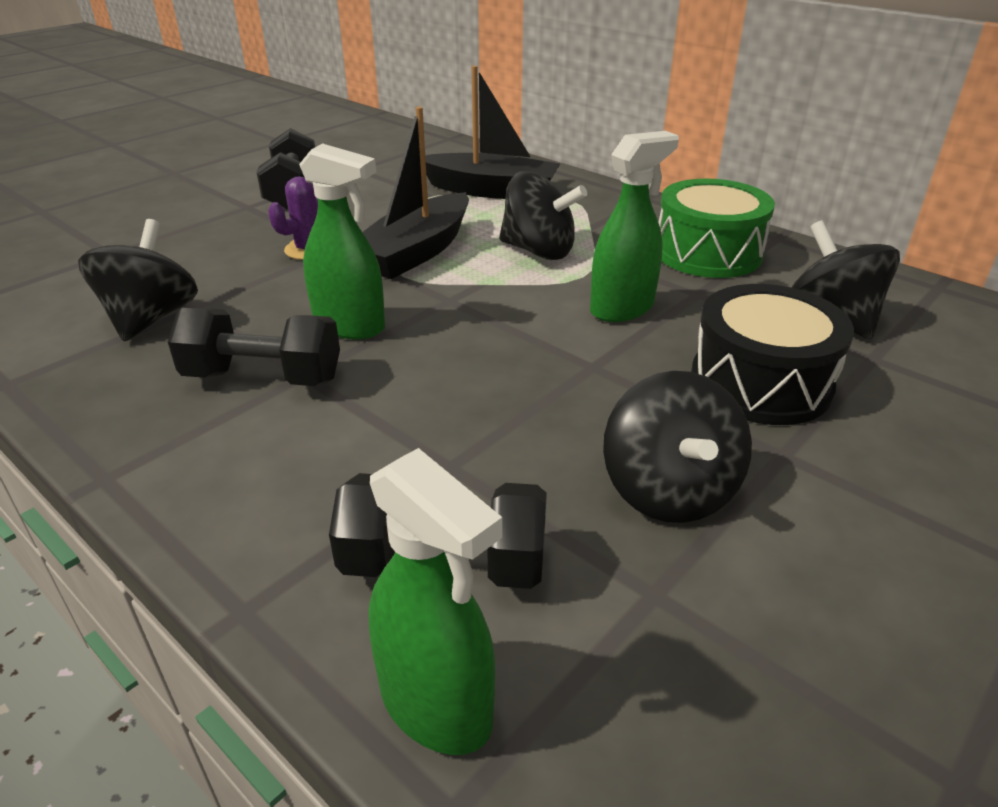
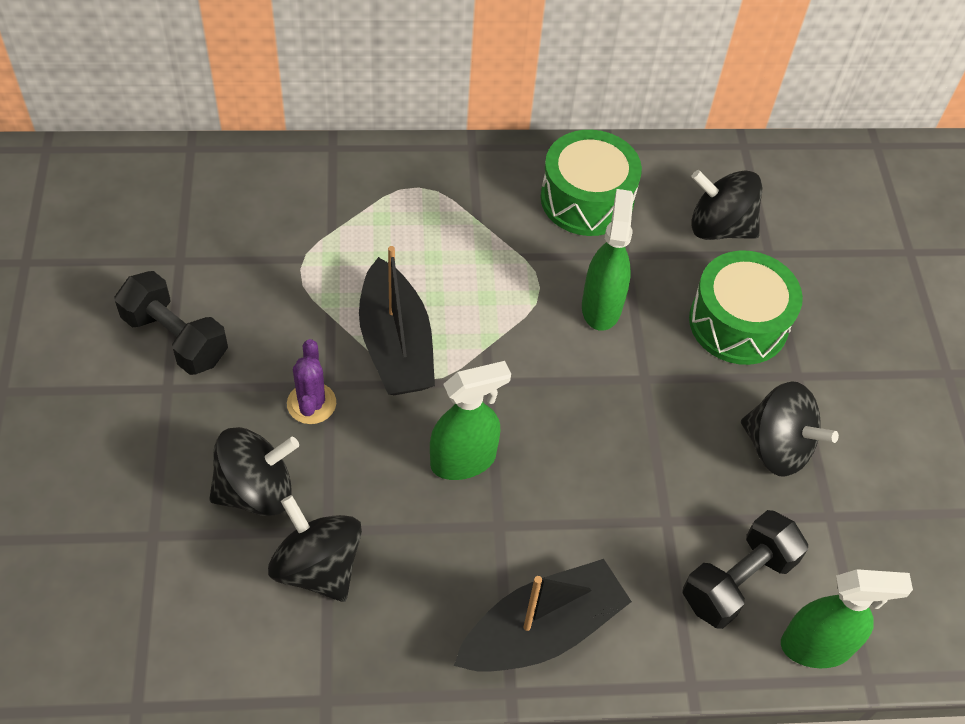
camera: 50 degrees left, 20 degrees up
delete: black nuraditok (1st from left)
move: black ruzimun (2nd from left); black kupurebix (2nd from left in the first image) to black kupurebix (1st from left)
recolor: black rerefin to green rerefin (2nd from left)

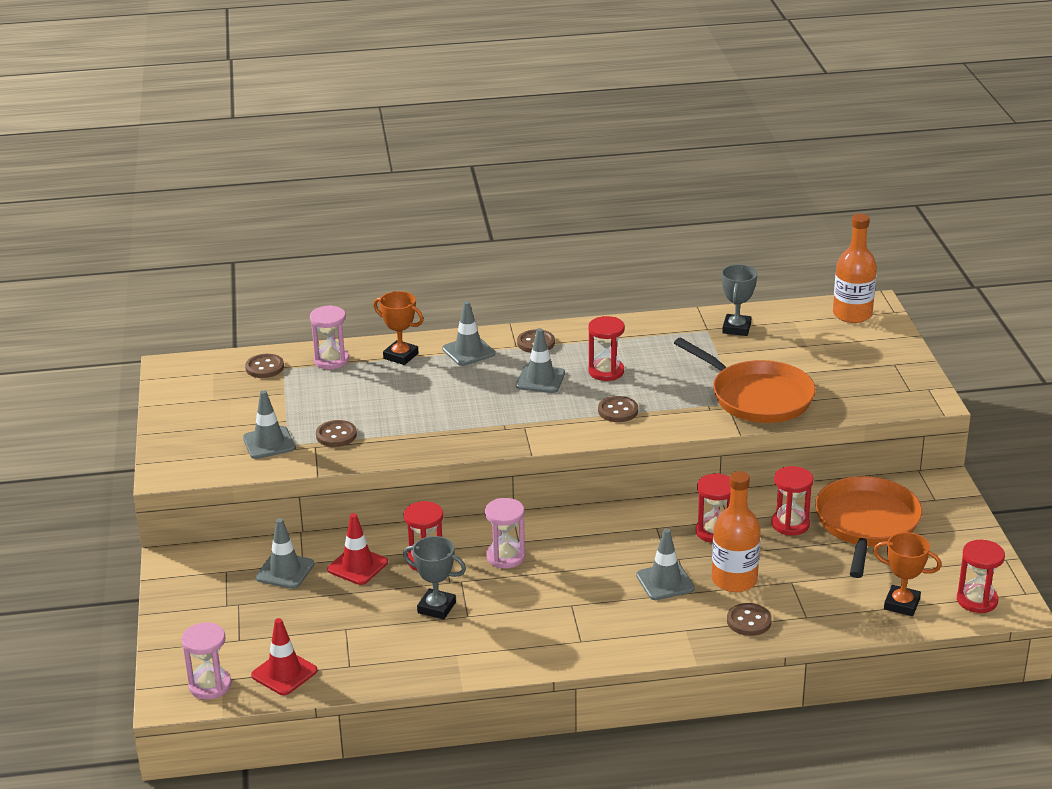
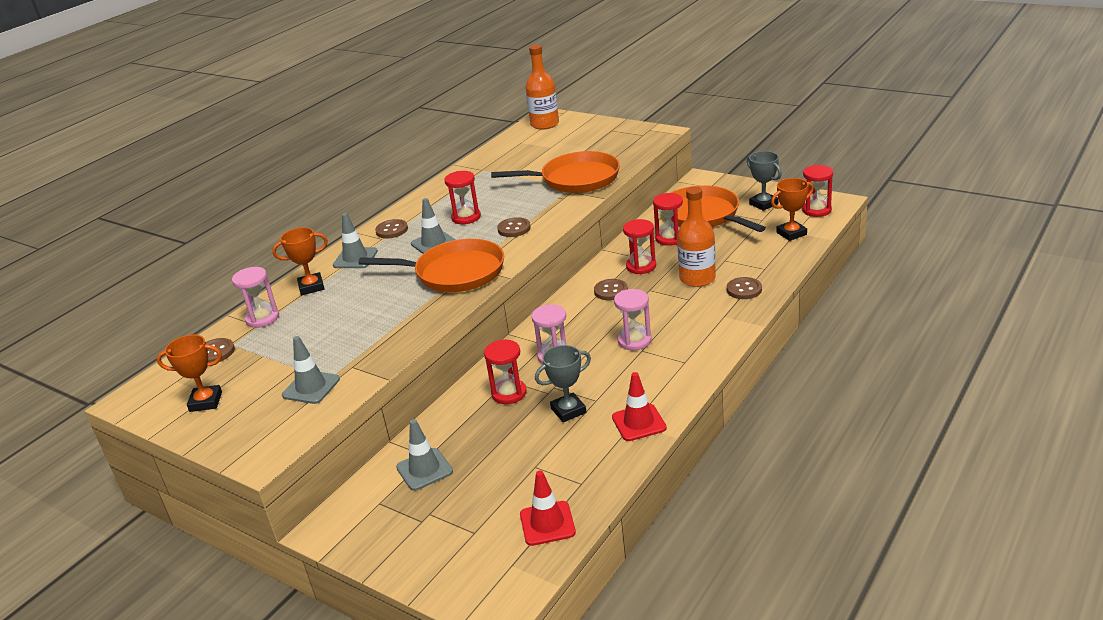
camera: 45 degrees left, 0 degrees up
delete: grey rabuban (5th from left)
insert: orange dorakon (1st from left); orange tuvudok (1st from left)
move: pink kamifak (1st from left in the first image) to pink kamifak (3rd from left); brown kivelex (2nd from left in the first image) to brown kivelex (4th from left); red rabuban (2nd from left); grey dorakon (2nd from left)

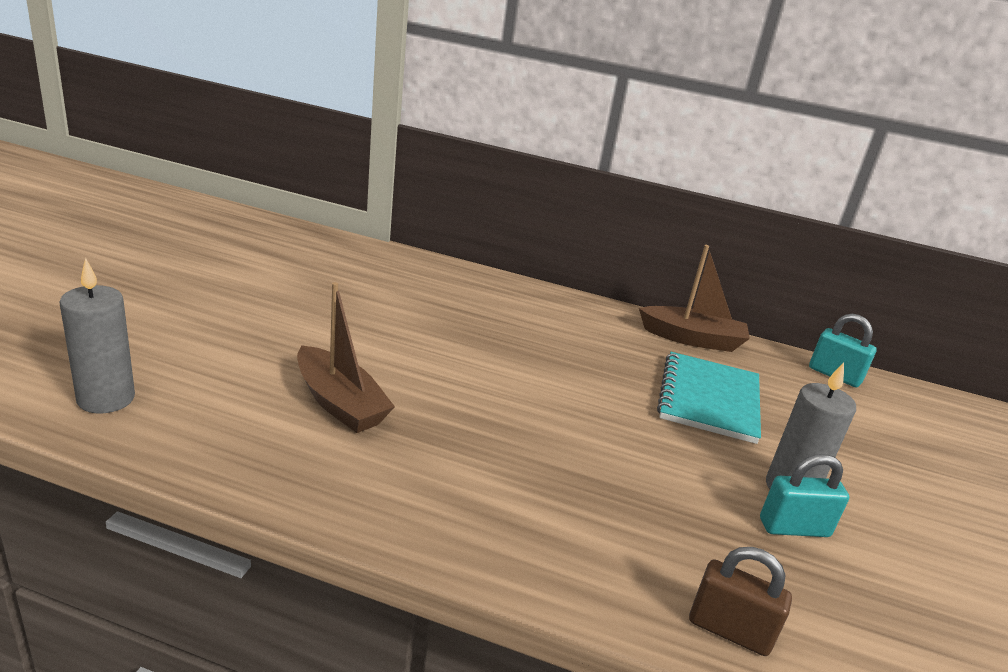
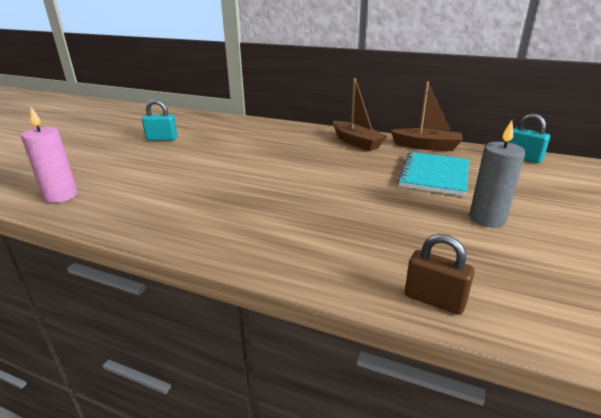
camera: 10 degrees right, 0 degrees up
move: brown ruzimun (1st from left); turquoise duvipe (1st from left)
recolor: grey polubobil (1st from left) to pink polubobil

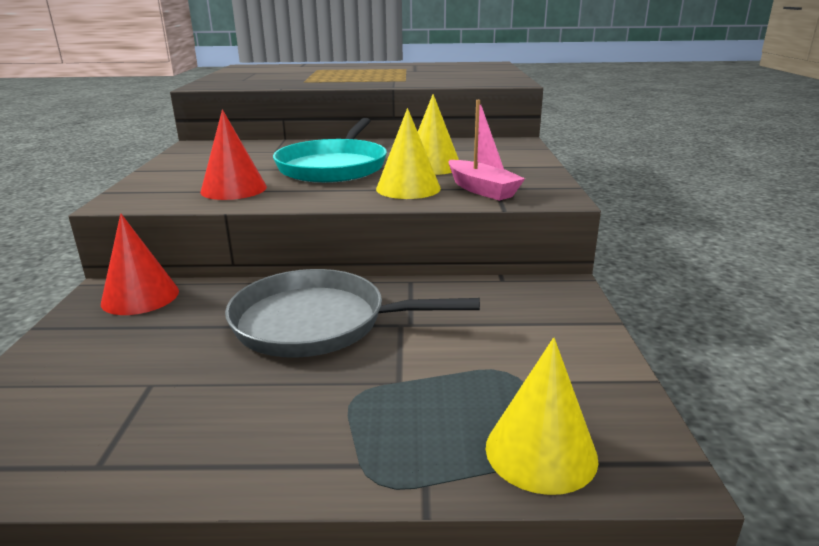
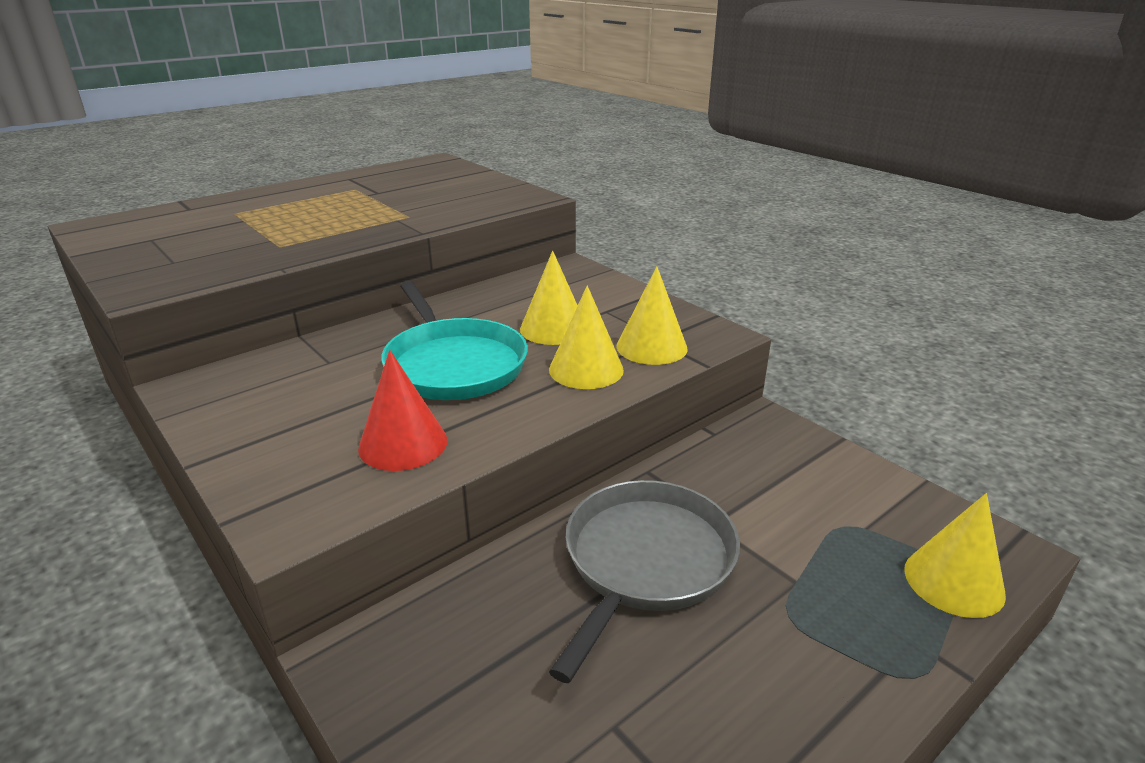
camera: 40 degrees left, 5 degrees up
delete: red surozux (1st from left)
replace: pink ruzimun to yellow surozux (3rd from left)
rotate: grey tuvudok 150 degrees clockwise

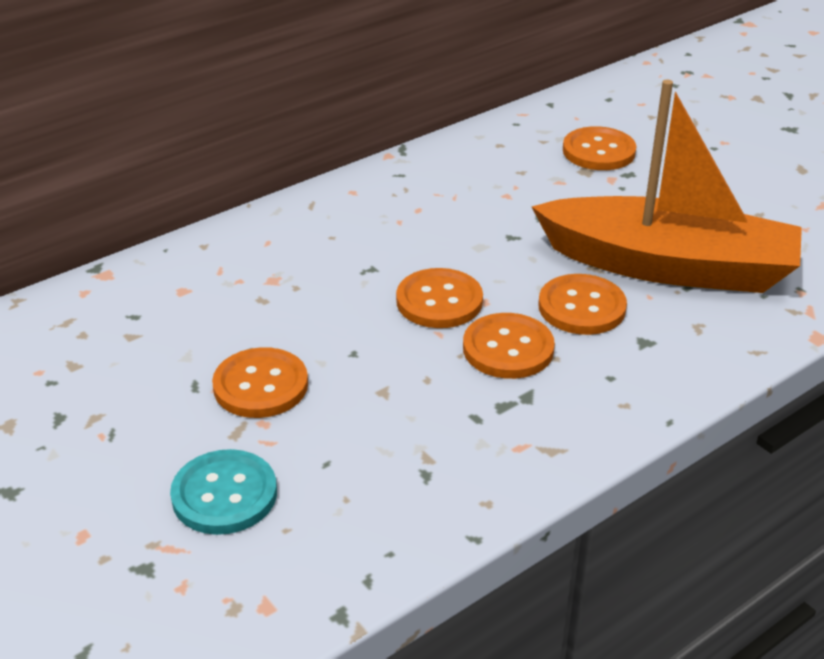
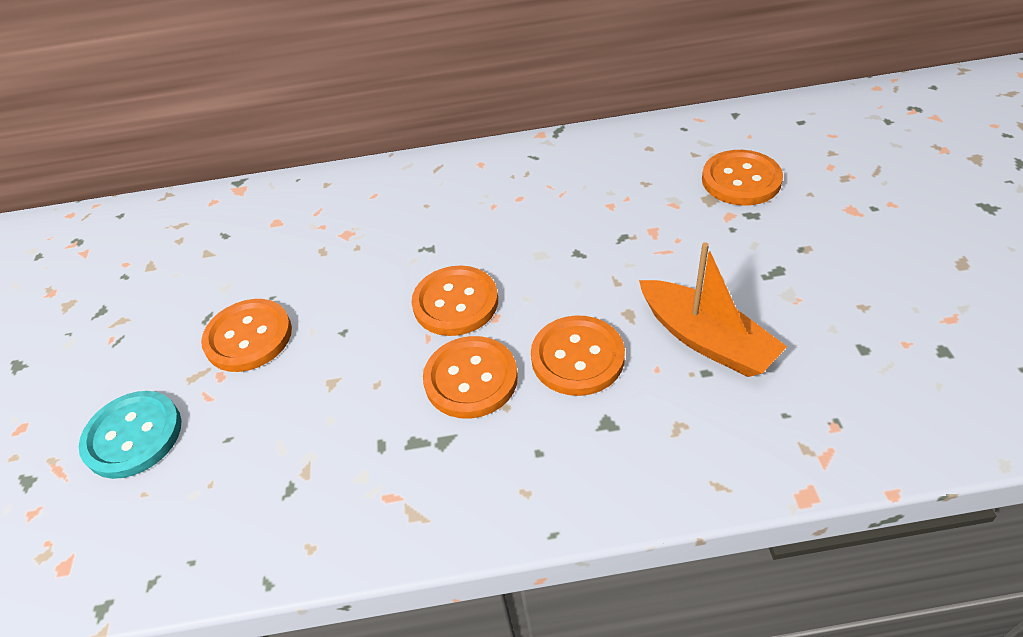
camera: 35 degrees right, 10 degrees up
resize: orange ruzimun x0.54

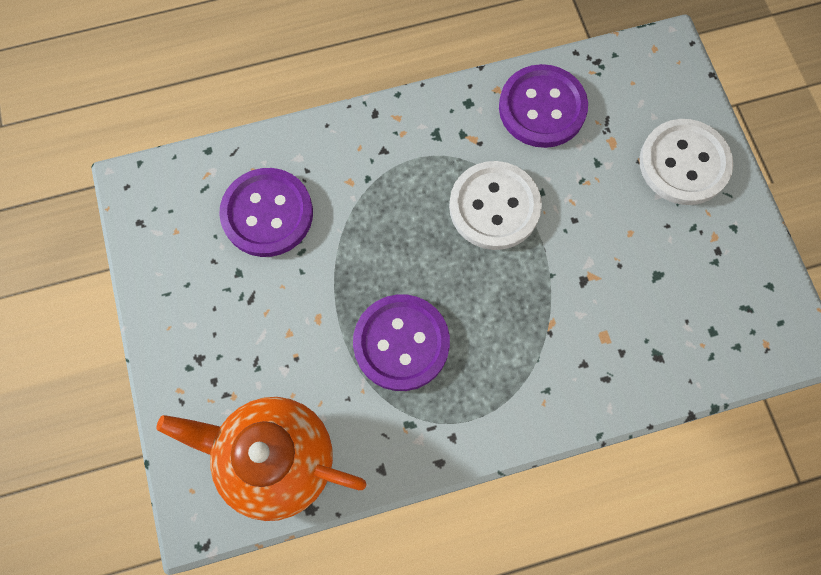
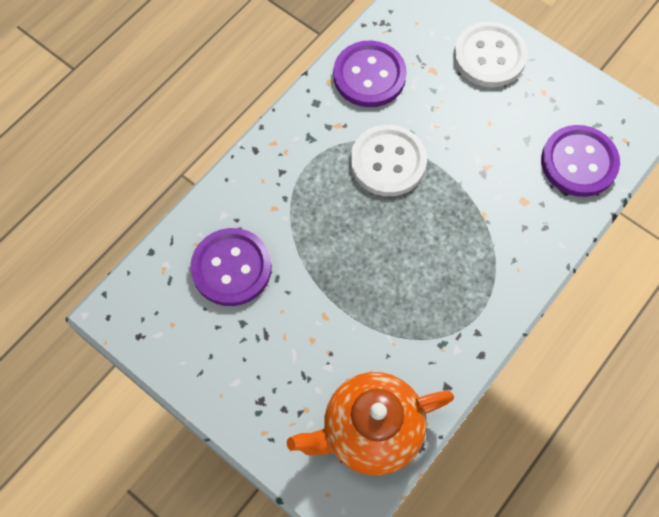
camera: 35 degrees left, 5 degrees down
move: purple kivelex (2nd from left in the first image) to purple kivelex (3rd from left)

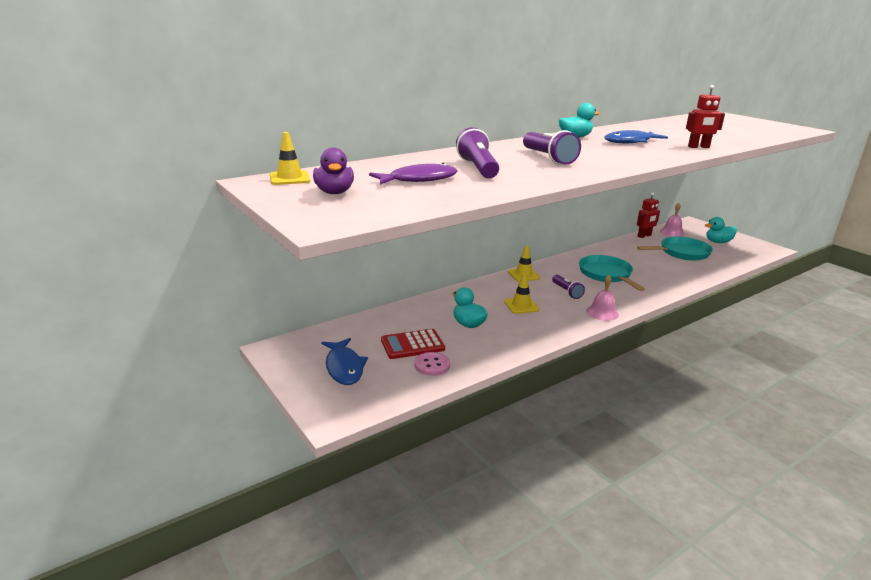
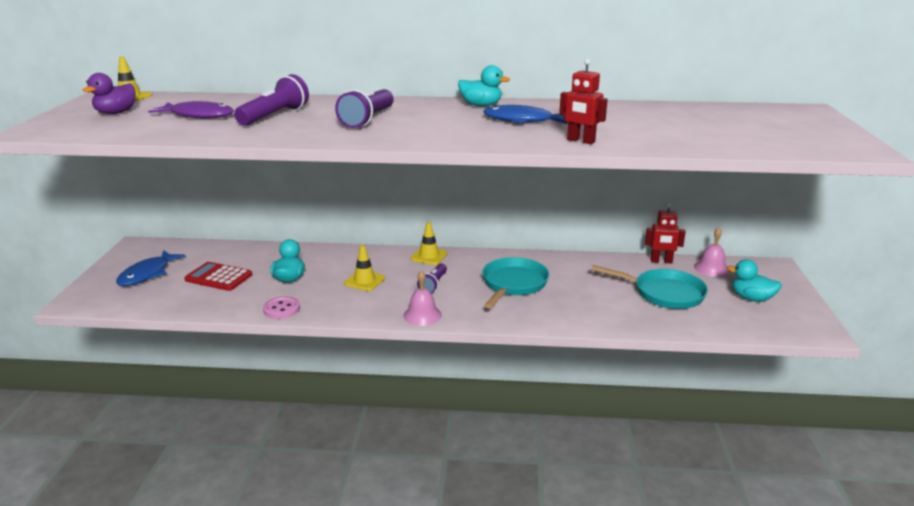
camera: 40 degrees right, 0 degrees up
move: pink kivelex

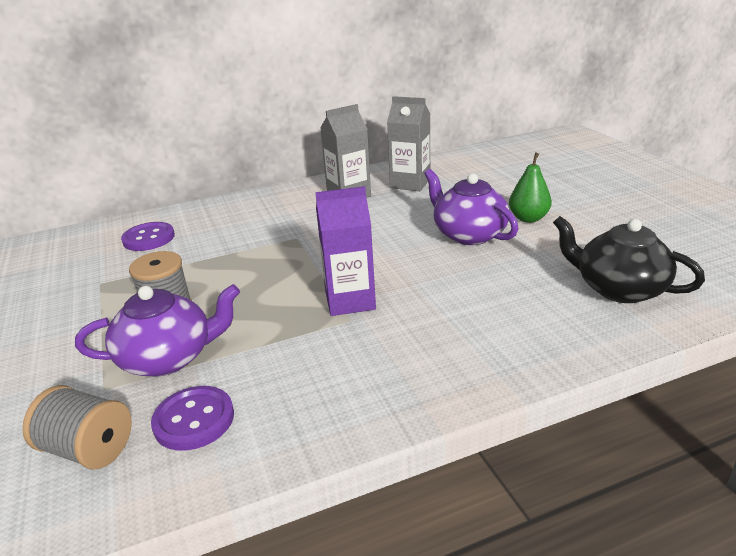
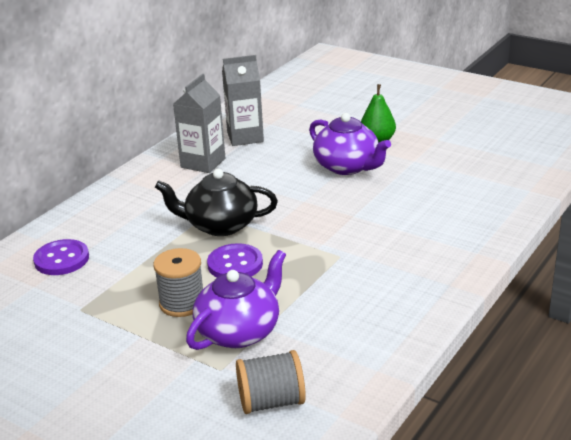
camera: 35 degrees left, 0 degrees up
delete: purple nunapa
move: purple kivelex (2nd from left); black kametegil
rotate: purple kametegil (2nd from left) 150 degrees counterclockwise

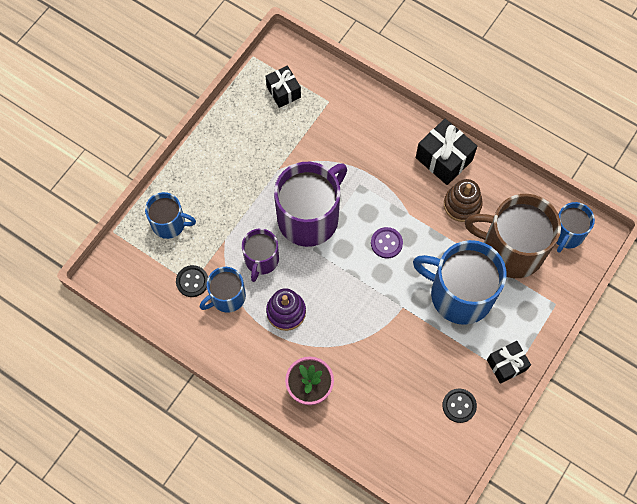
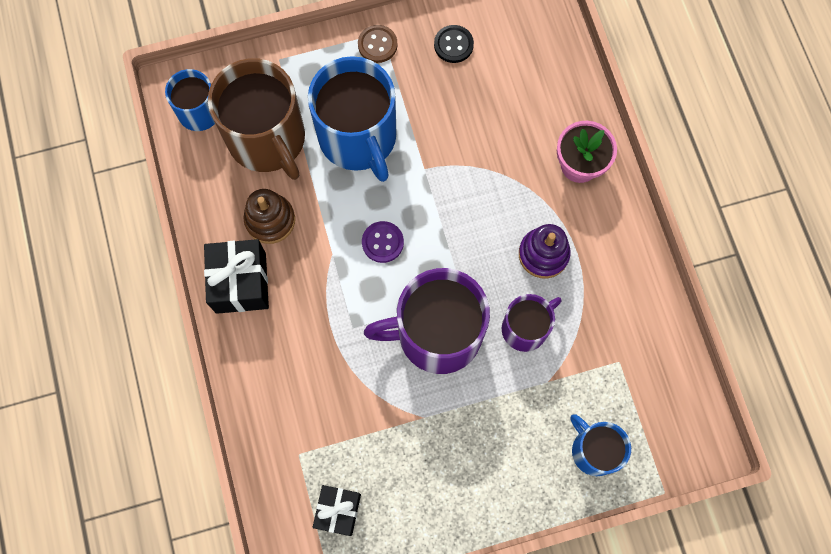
camera: 140 degrees left, 5 degrees up
delete: black kivelex (1st from left); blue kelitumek (2nd from left)
replace: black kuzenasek (3rd from left) to brown kivelex

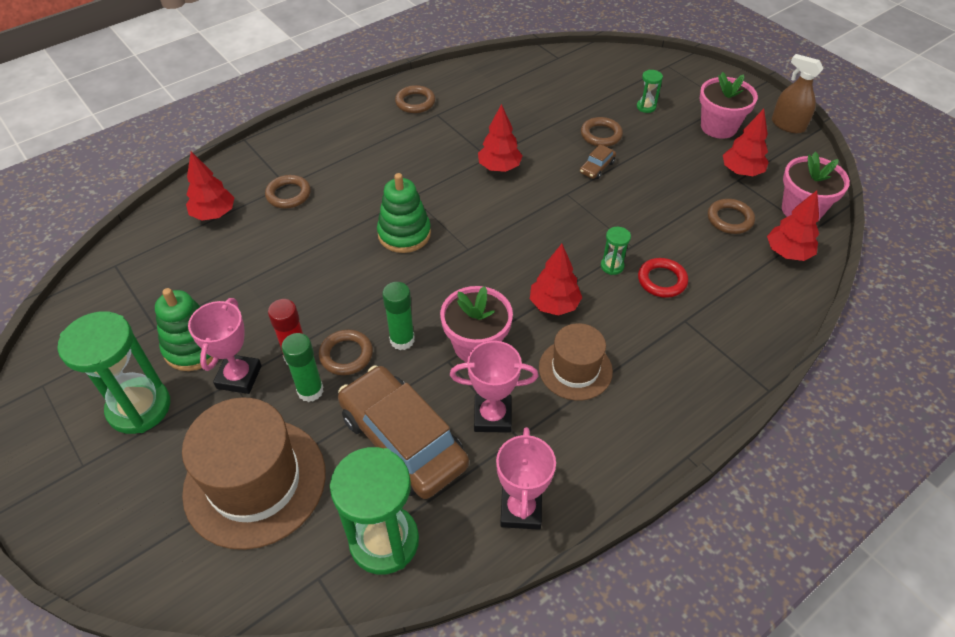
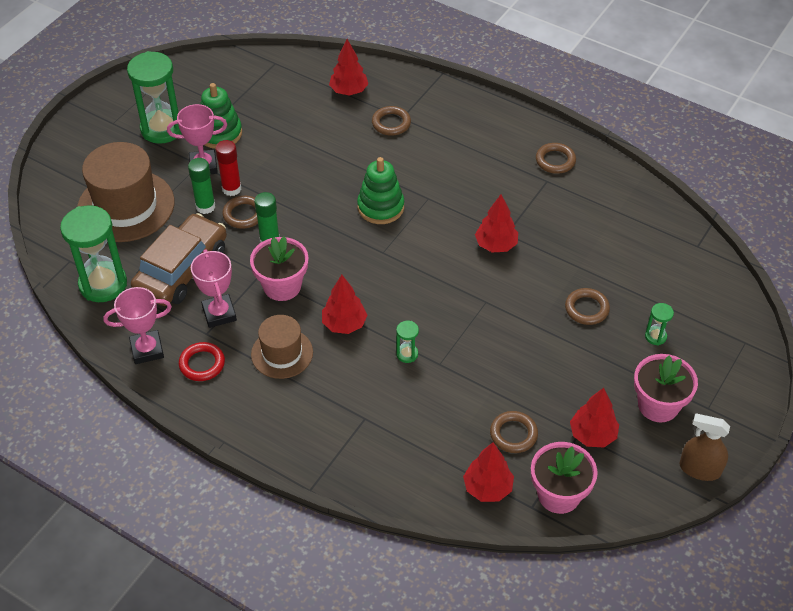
camera: 70 degrees right, 0 degrees up
delete: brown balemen (2nd from left)
move: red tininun
rotate: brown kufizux 90 degrees counterclockwise

